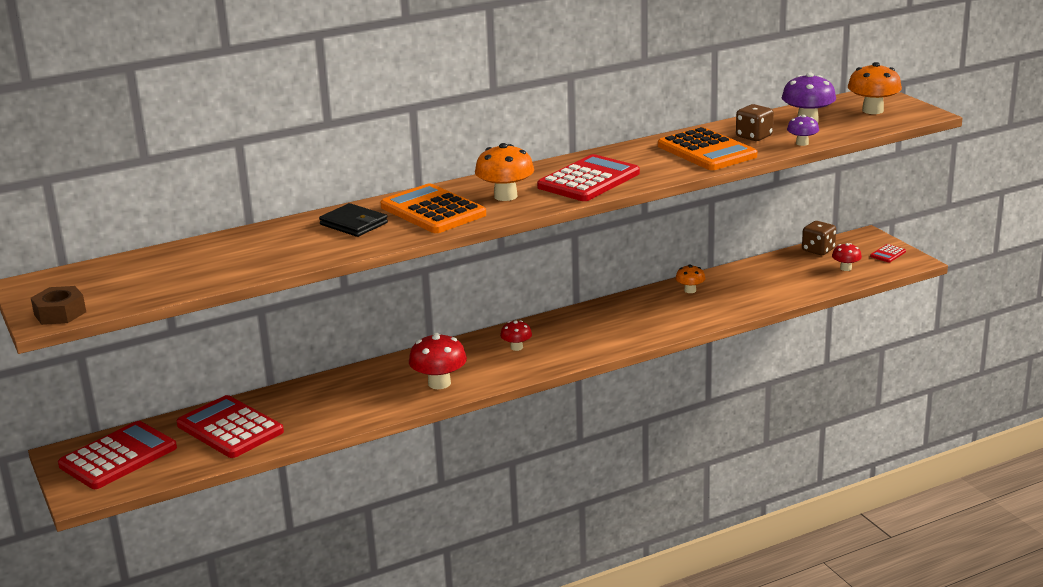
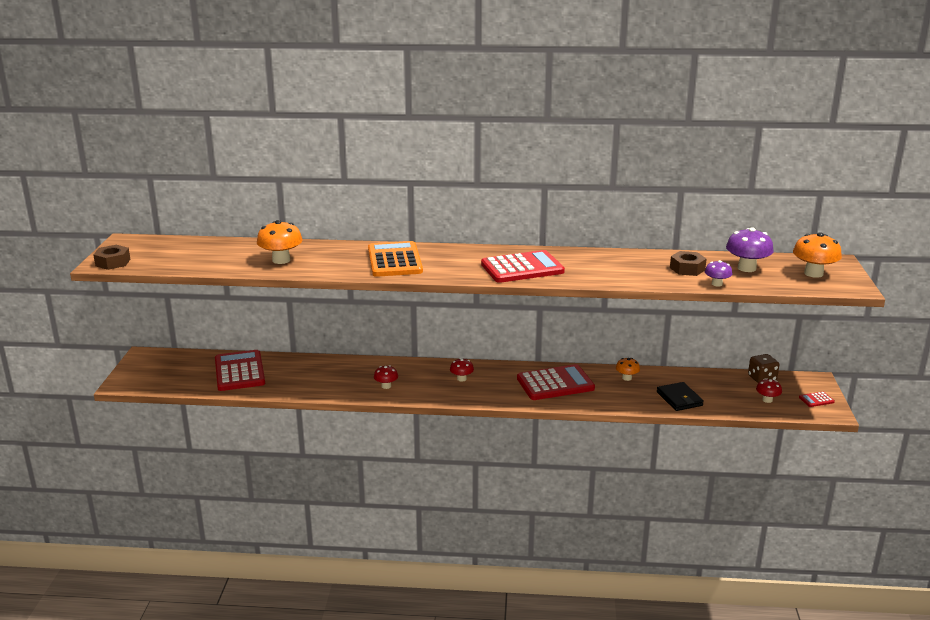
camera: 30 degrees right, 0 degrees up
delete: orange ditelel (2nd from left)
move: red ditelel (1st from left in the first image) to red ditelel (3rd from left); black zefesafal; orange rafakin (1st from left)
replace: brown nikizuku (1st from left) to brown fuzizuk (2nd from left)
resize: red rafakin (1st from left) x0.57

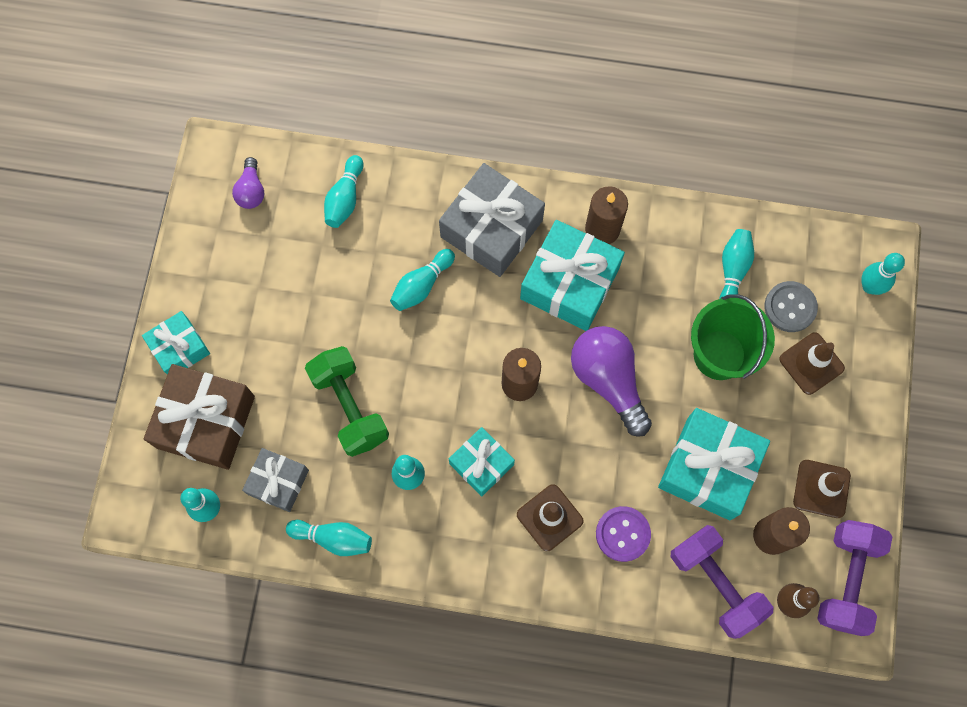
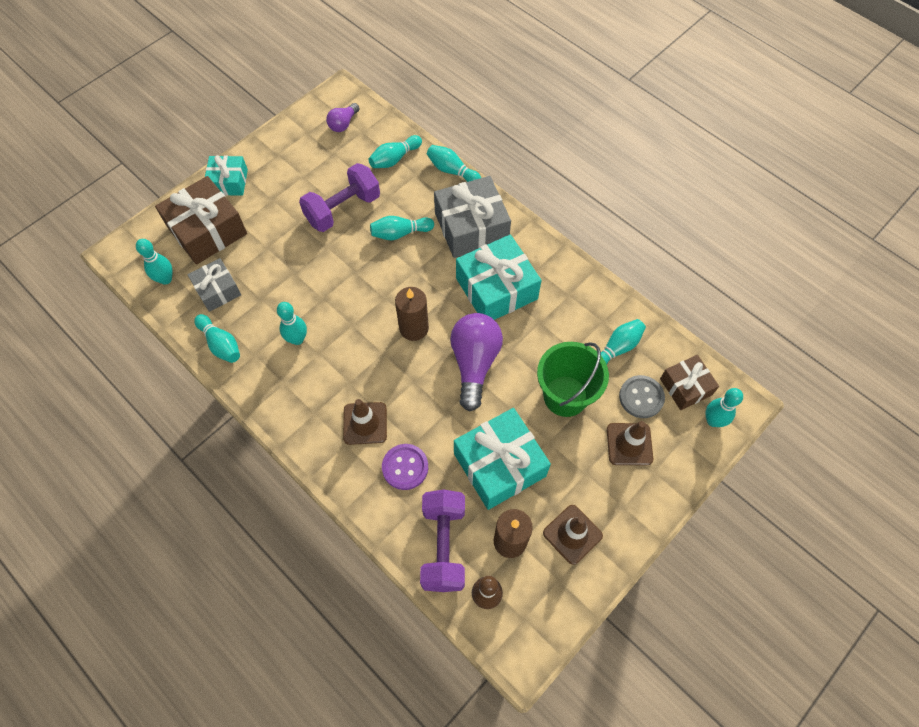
camera: 35 degrees right, 10 degrees down
delete: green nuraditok; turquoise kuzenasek (2nd from left); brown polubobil (2nd from left)
insert: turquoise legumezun (6th from left); brown kuzenasek (2nd from left)
move: purple nuraditok (2nd from left in the first image) to purple nuraditok (1st from left)

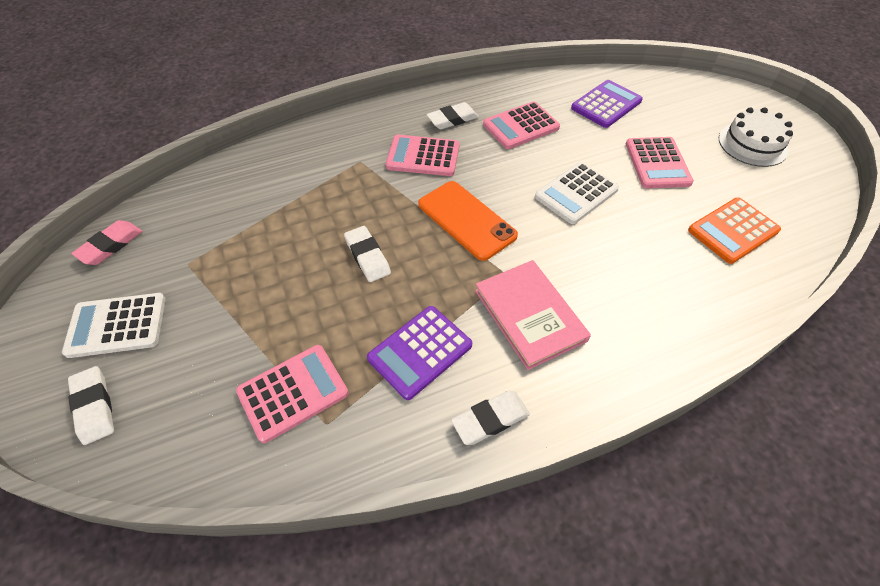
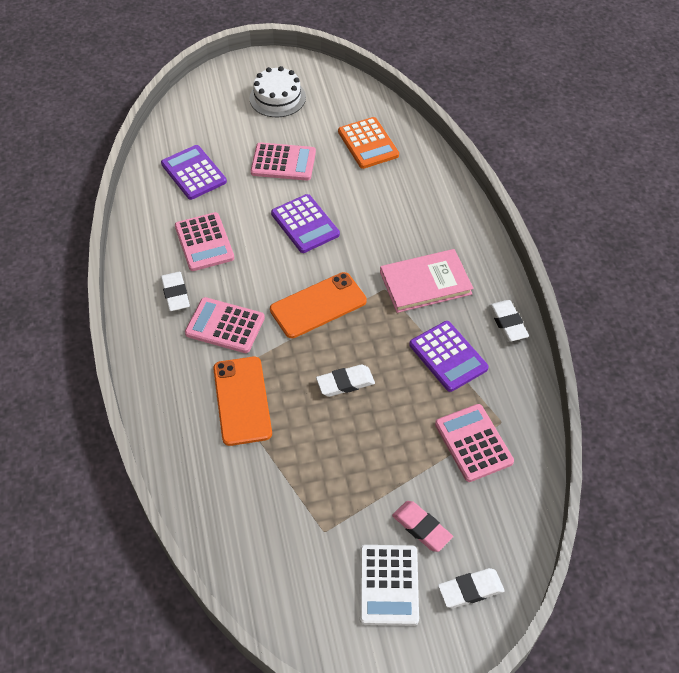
camera: 80 degrees left, 0 degrees up
insert: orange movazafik (1st from left)
move: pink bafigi
recolor: white ditelel (2nd from left) to purple ditelel (2nd from left)
rotate: pink ditelel (2nd from left) 90 degrees clockwise

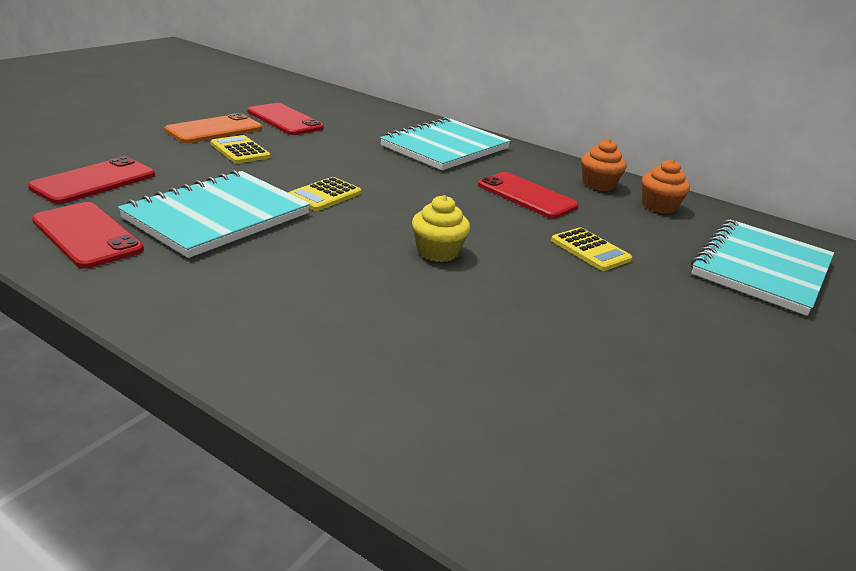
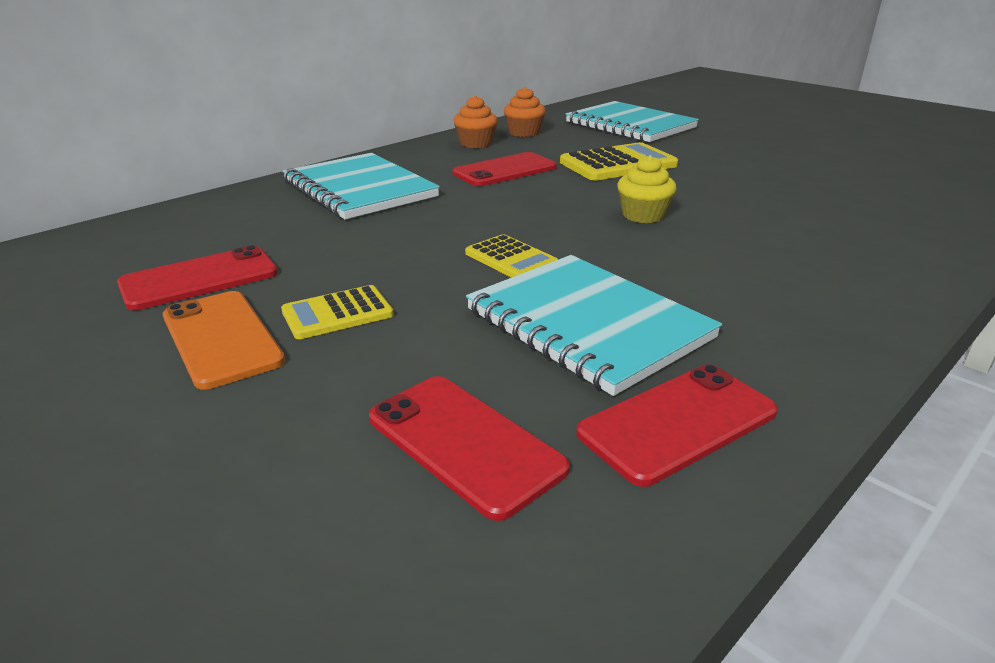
camera: 75 degrees left, 0 degrees up
resize: yellow ditelel (3rd from left) x1.65

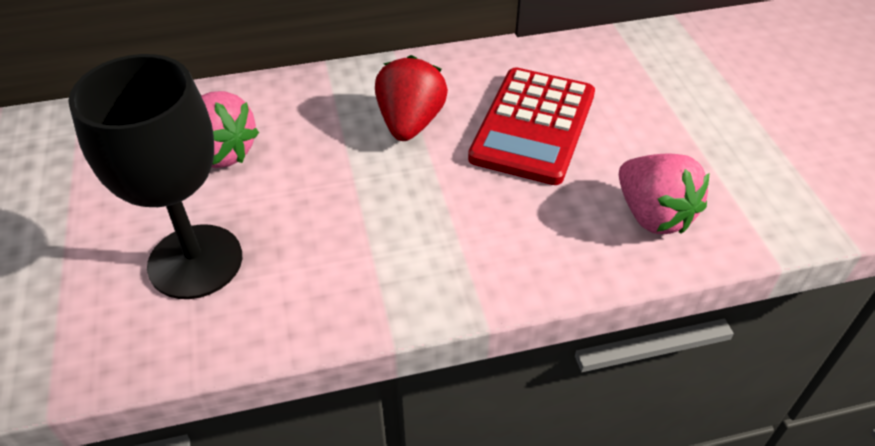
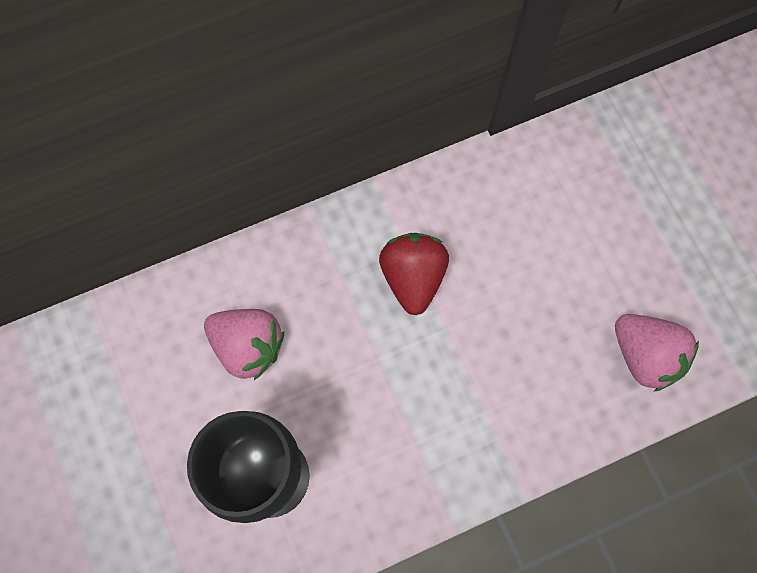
camera: 10 degrees left, 25 degrees up
delete: red ditelel

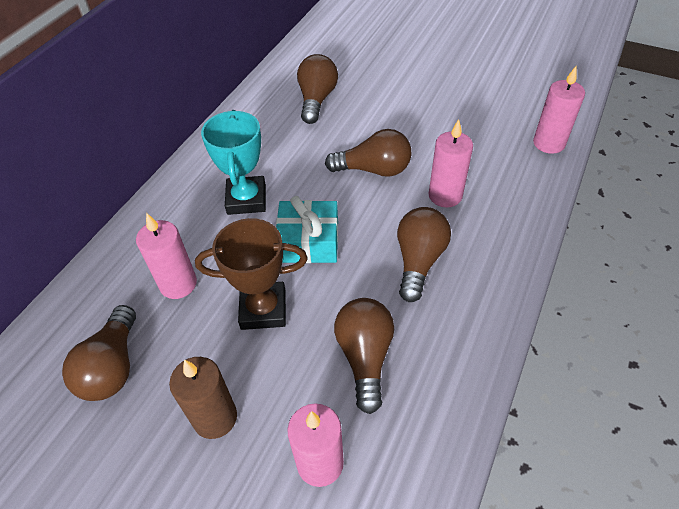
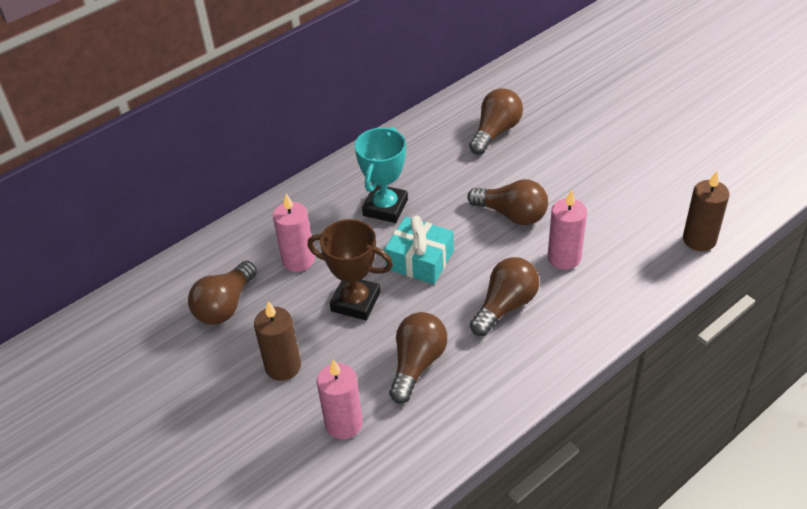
camera: 25 degrees right, 5 degrees down
recolor: pink polubobil (4th from left) to brown polubobil (2nd from left)

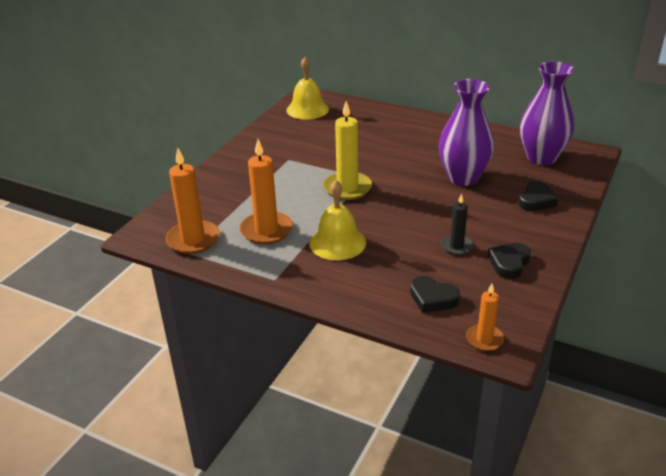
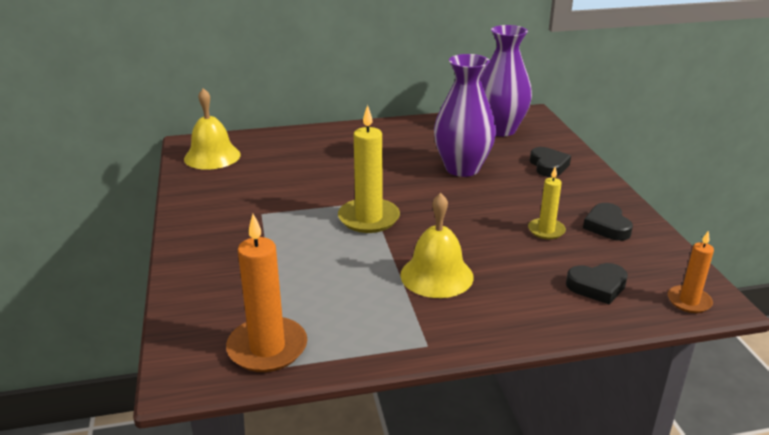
camera: 40 degrees left, 5 degrees down
delete: orange polubobil (2nd from left)
recolor: black polubobil to yellow polubobil (2nd from left)

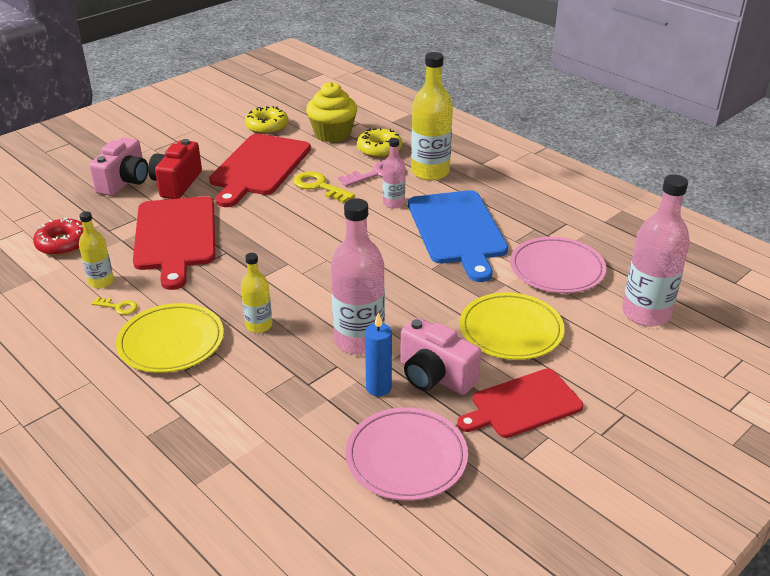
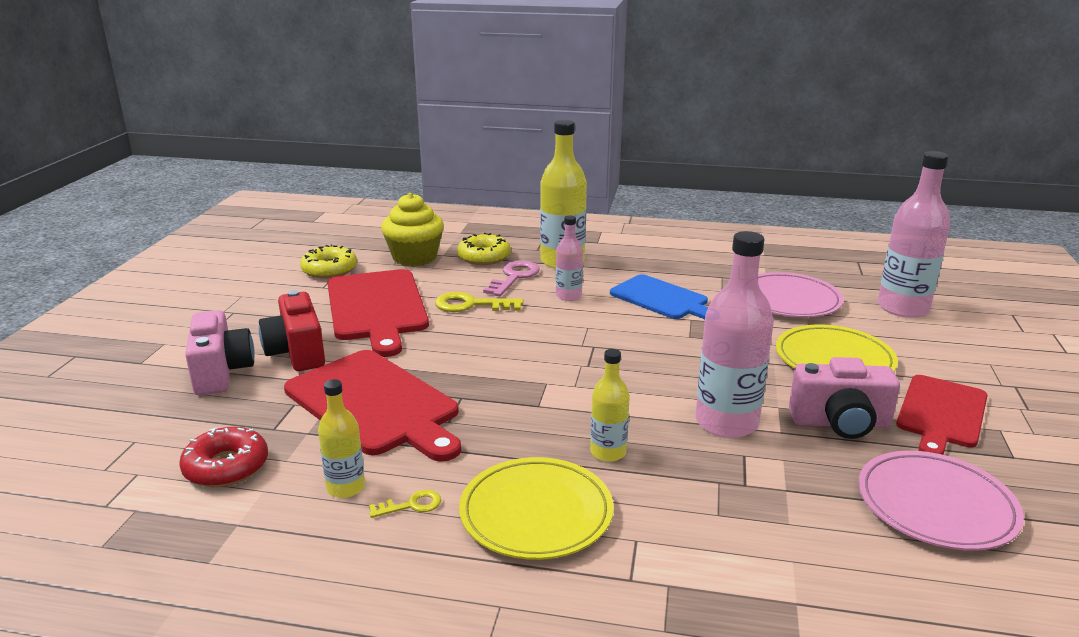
camera: 35 degrees left, 10 degrees down
delete: blue polubobil
resize: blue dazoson x0.65

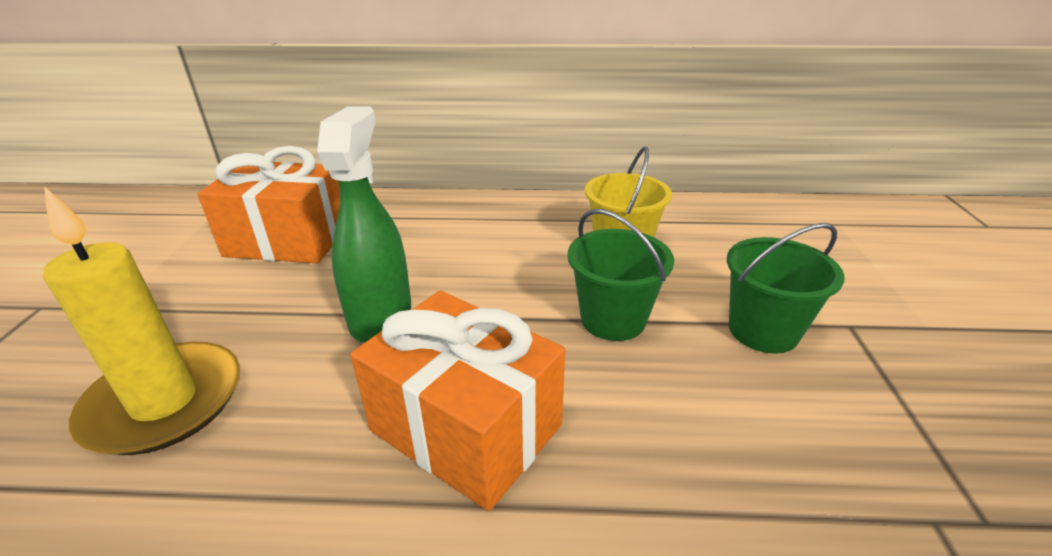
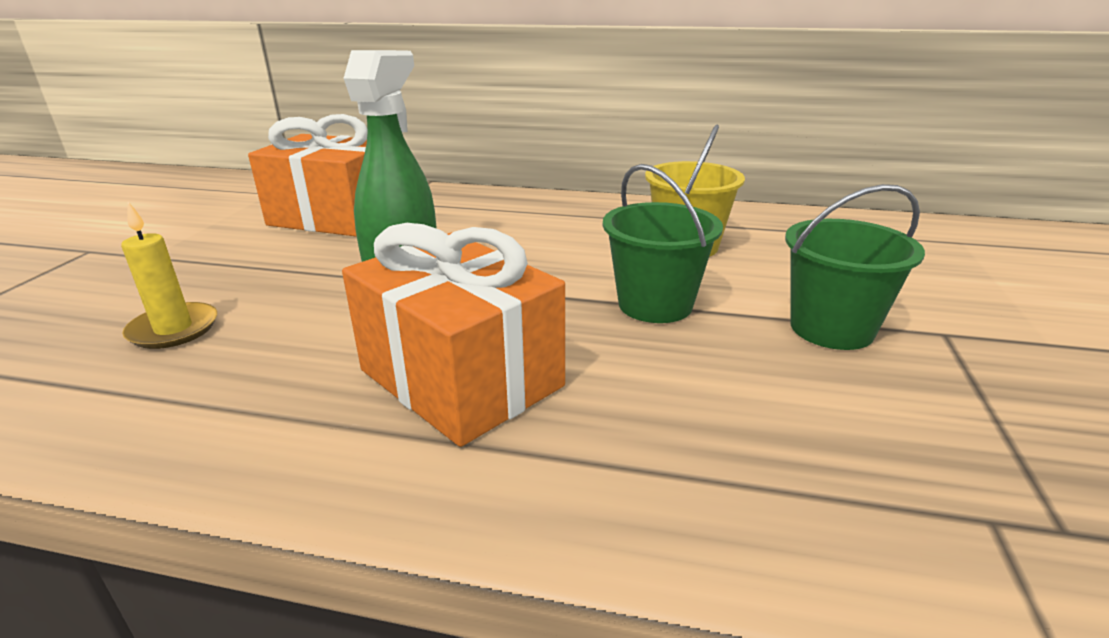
camera: 10 degrees right, 5 degrees down
resize: yellow polubobil x0.56

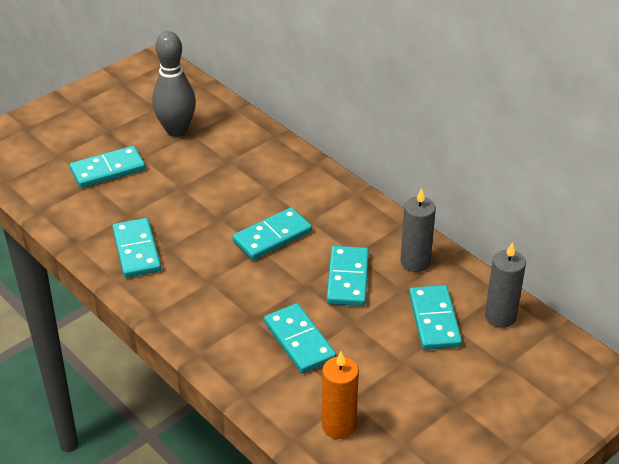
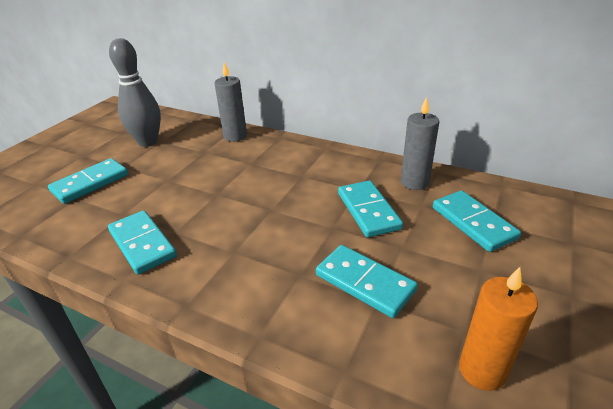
camera: 20 degrees left, 5 degrees down
delete: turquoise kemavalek (3rd from left)
move: grey polubobil (2nd from left in the first image) to grey polubobil (1st from left)

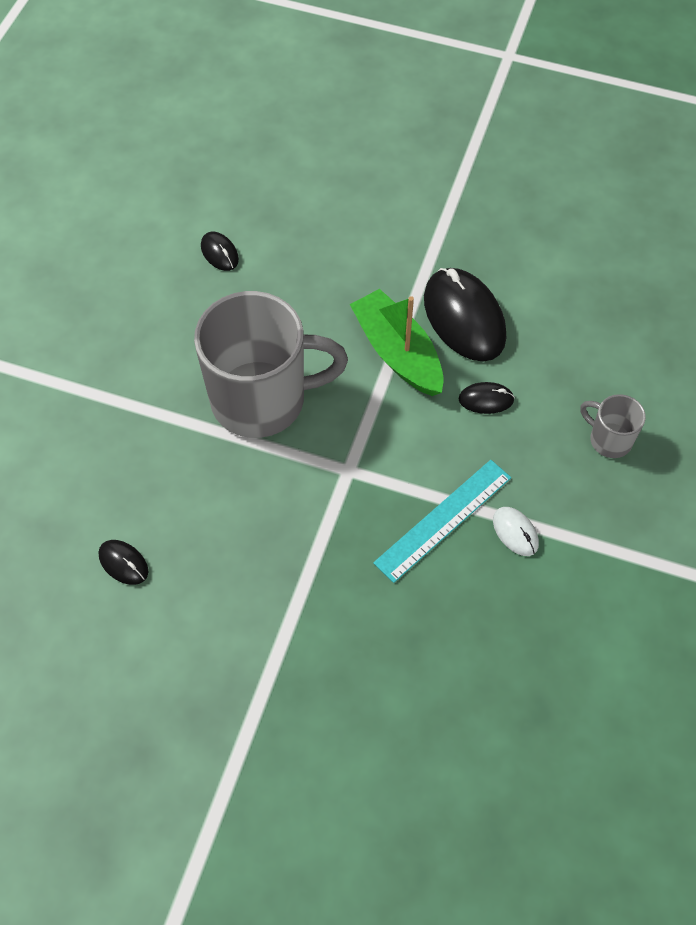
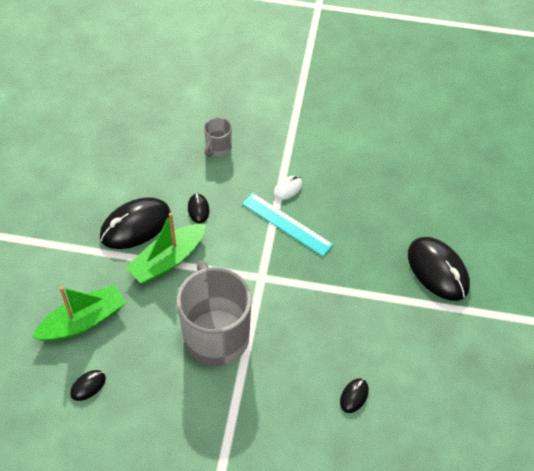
camera: 100 degrees left, 5 degrees down
insert: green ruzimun (1st from left); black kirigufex (5th from left)

